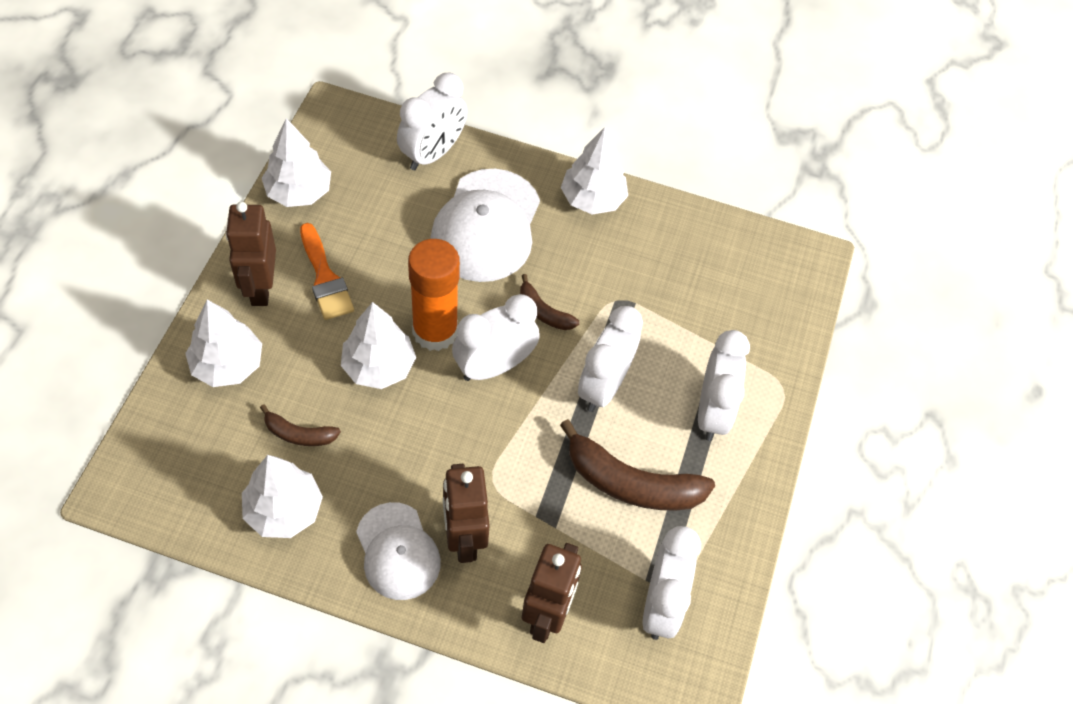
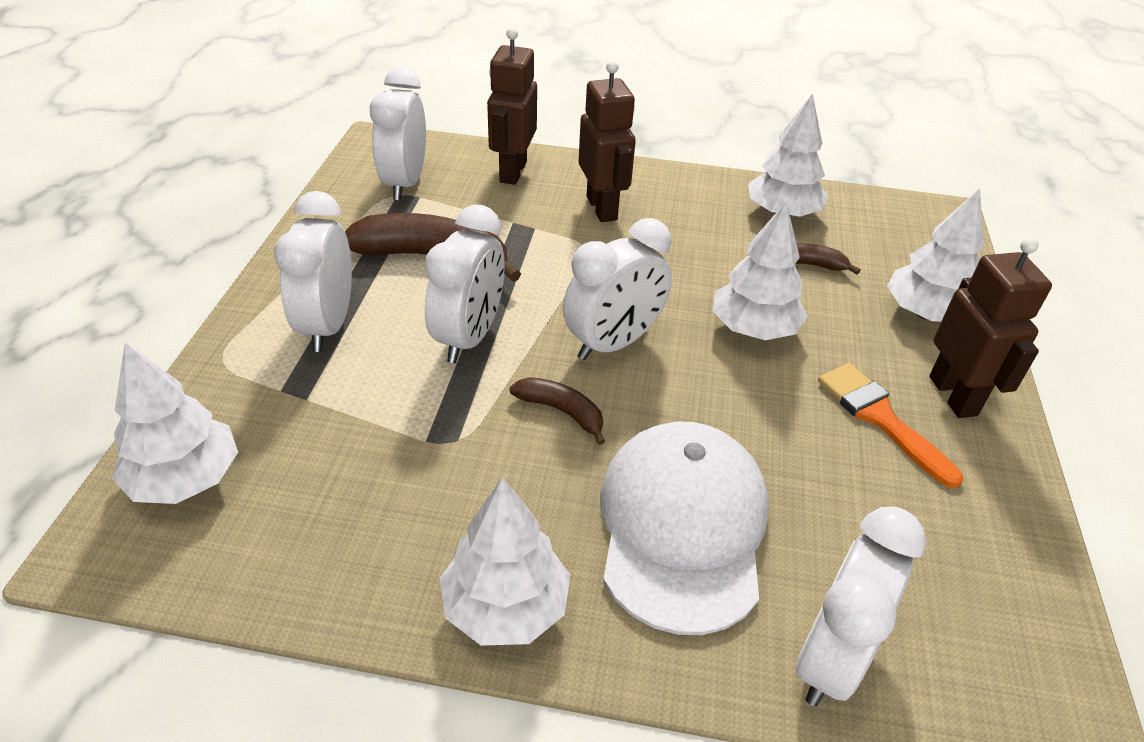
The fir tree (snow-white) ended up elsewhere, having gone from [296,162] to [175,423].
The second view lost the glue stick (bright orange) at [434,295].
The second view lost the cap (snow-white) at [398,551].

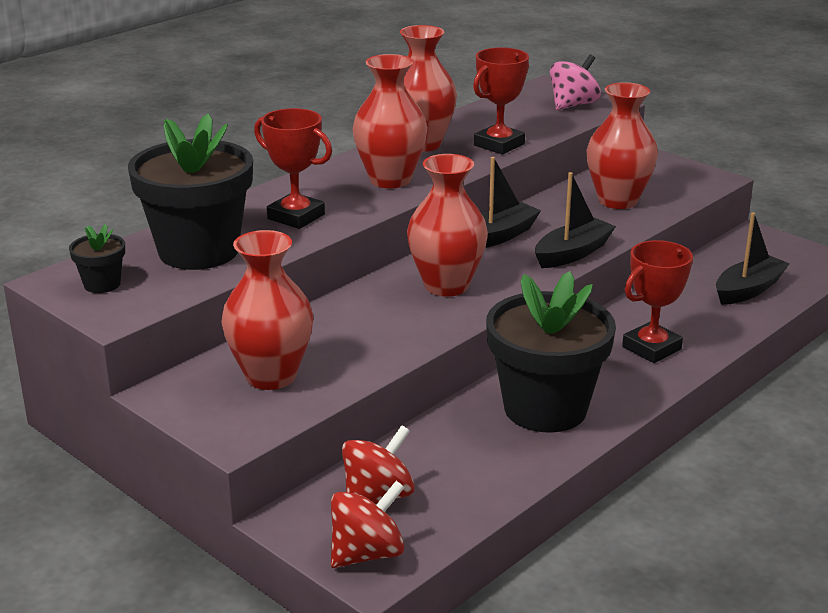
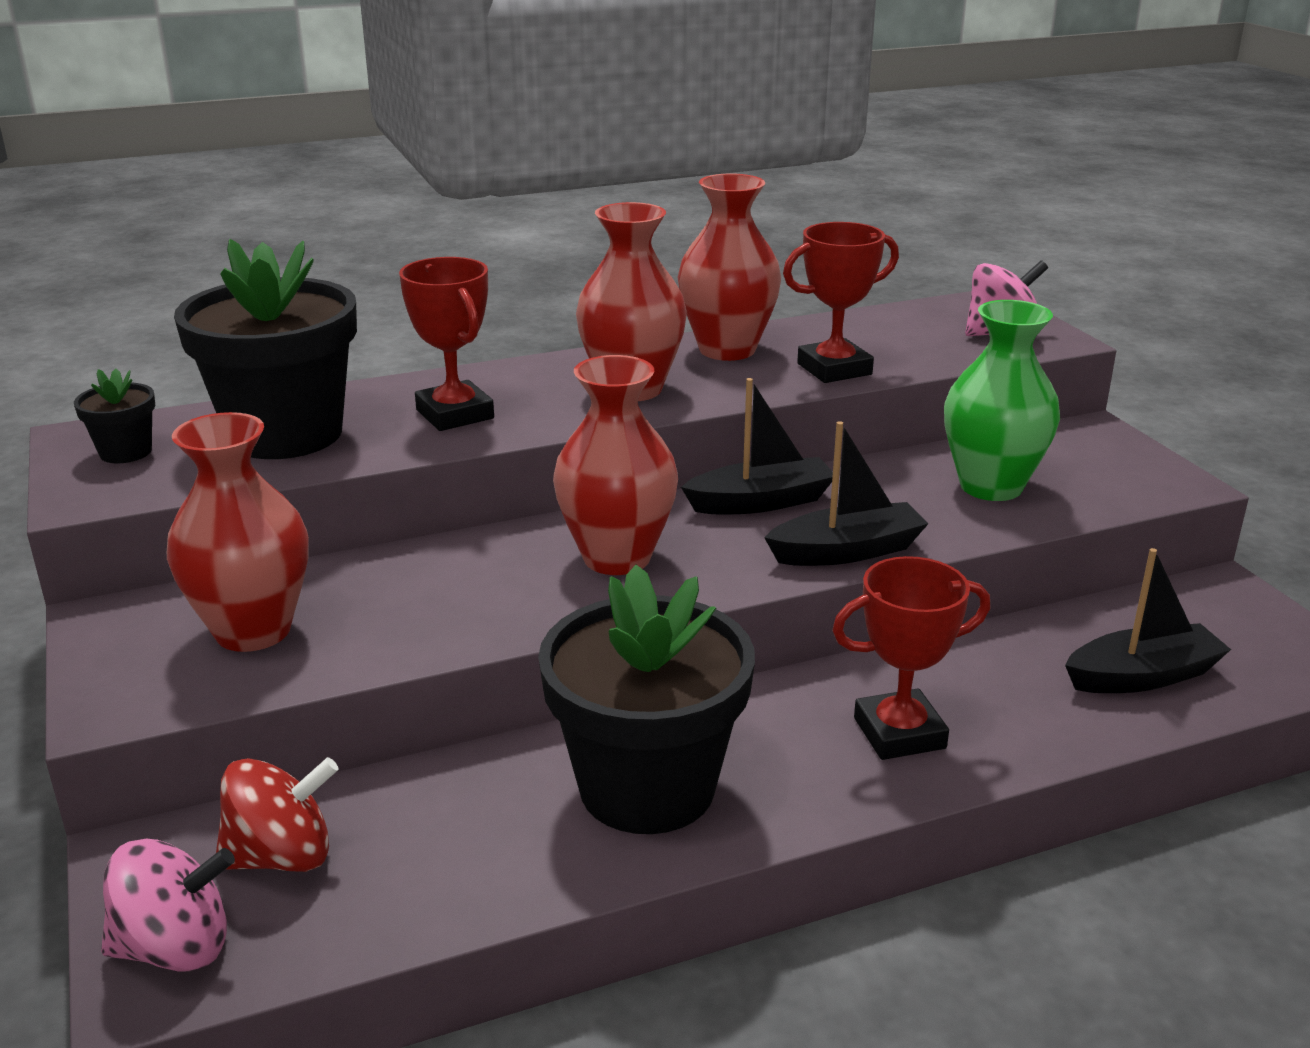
What was the tall vase (red) at [622,145] turned into the tall vase (leaf-green) at [1002,400].
What was the spinning top (red) at [368,524] turned into the spinning top (rose-pink) at [168,905].

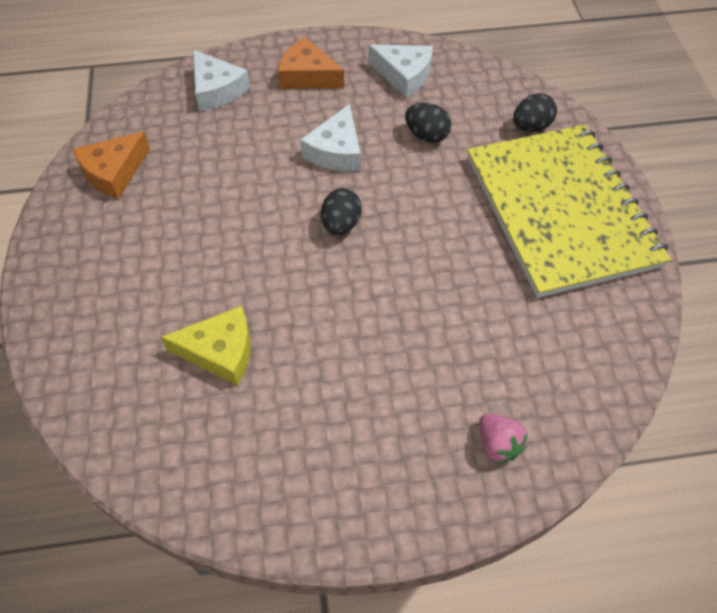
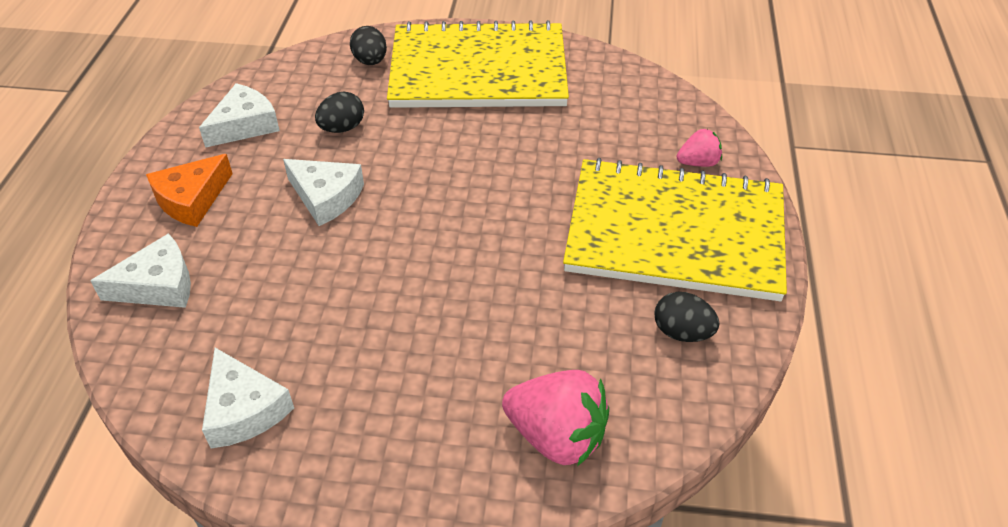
What was the cheese (bright orange) at [111,165] turned into the cheese (snow-white) at [248,398].
The egg (jet-black) ended up elsewhere, having gone from [341,211] to [686,317].
The second view lost the cheese (golden) at [206,346].
The second view gained the notebook (golden) at [675,229].
The second view gained the berry (rose-pink) at [555,418].

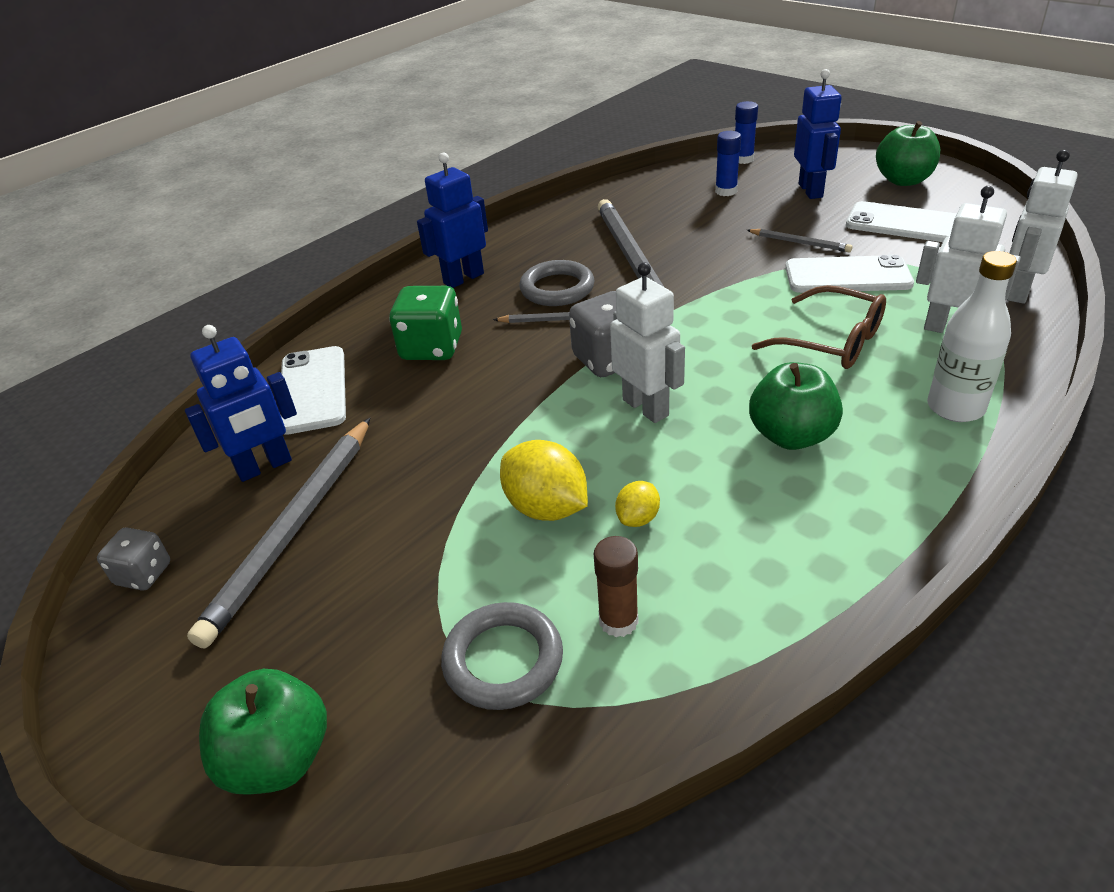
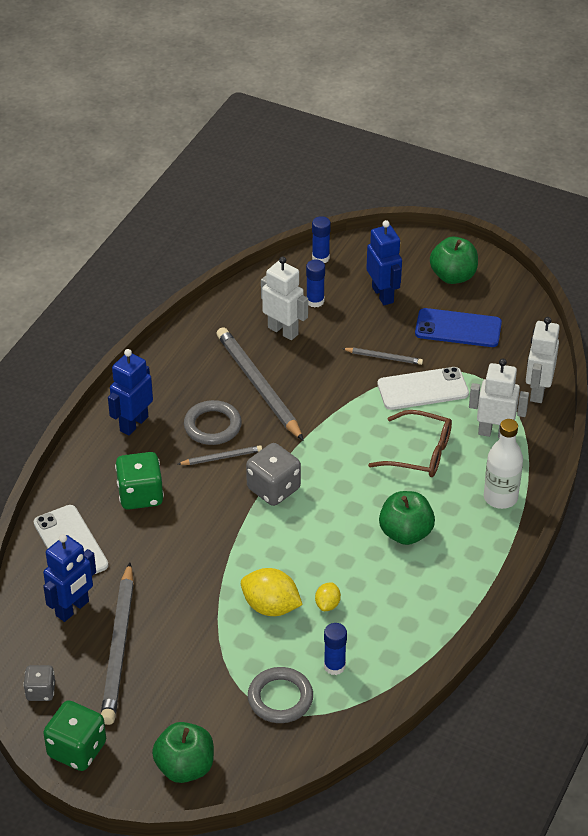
What was the smartphone (snow-white) at [901,221] turned into the smartphone (royal blue) at [458,327].
The toy robot (snow-white) ended up elsewhere, having gone from [647,342] to [284,298].
What was the glue stick (dark brown) at [616,586] turned into the glue stick (royal blue) at [335,649].
The second view gained the game die (leaf-green) at [74,735].

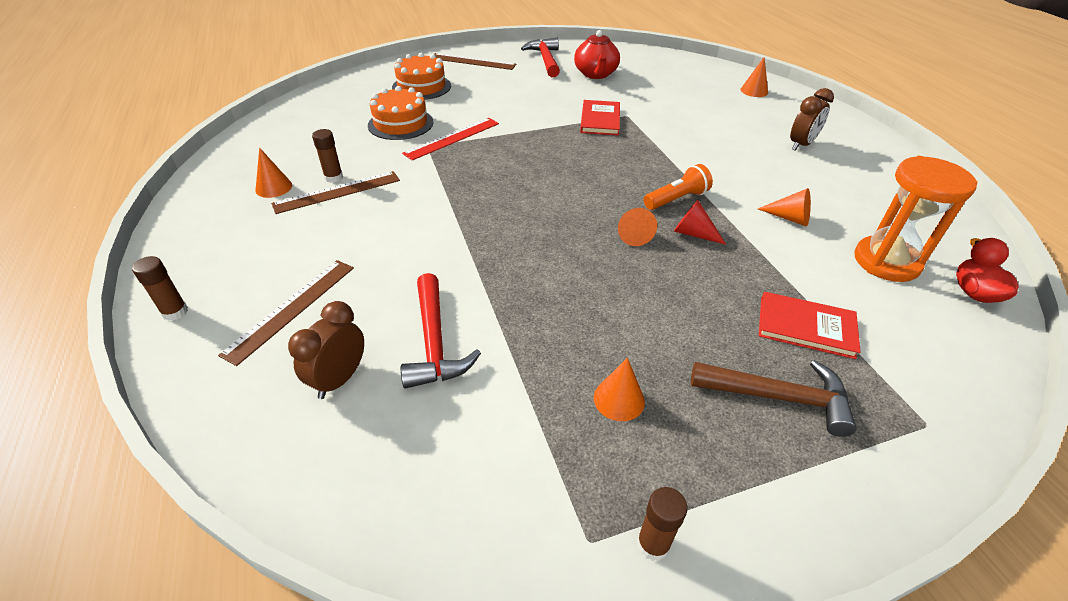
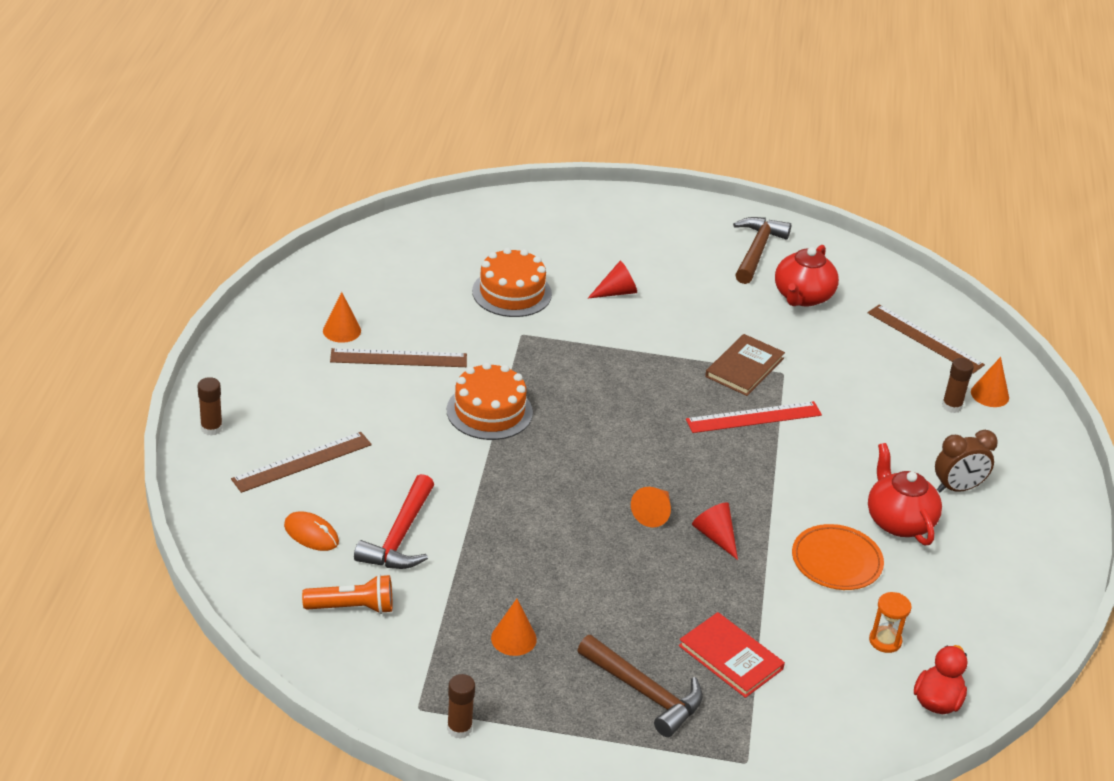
What was the claw hammer (red) at [540,57] turned into the claw hammer (dark brown) at [762,250].
The gateau (bright orange) ended up elsewhere, having gone from [421,76] to [490,401].
The straightedge (dark brown) ended up elsewhere, having gone from [475,61] to [926,339].
What was the hardback (red) at [600,117] turned into the hardback (dark brown) at [745,365].
The straightedge (red) ended up elsewhere, having gone from [450,139] to [754,417].
The glue stick (dark brown) ended up elsewhere, having gone from [327,156] to [958,385].
The size of the sandglass (bright orange) at [916,219] changed by a factor of 0.47.
The torch (bright orange) ended up elsewhere, having gone from [678,187] to [347,594].
Where the cone shape (bright orange) stood at [784,207], the plate (bright orange) came to stand at [838,557].
Where the bedside clock (dark brown) stood at [326,350], the mouse (bright orange) came to stand at [311,531].
The second view gained the cone shape (red) at [612,279].
The second view gained the china teapot (red) at [905,494].

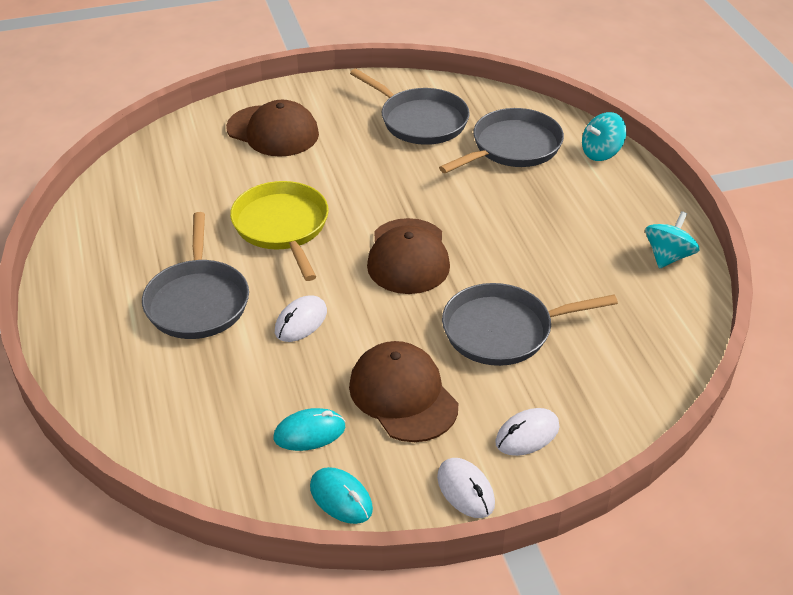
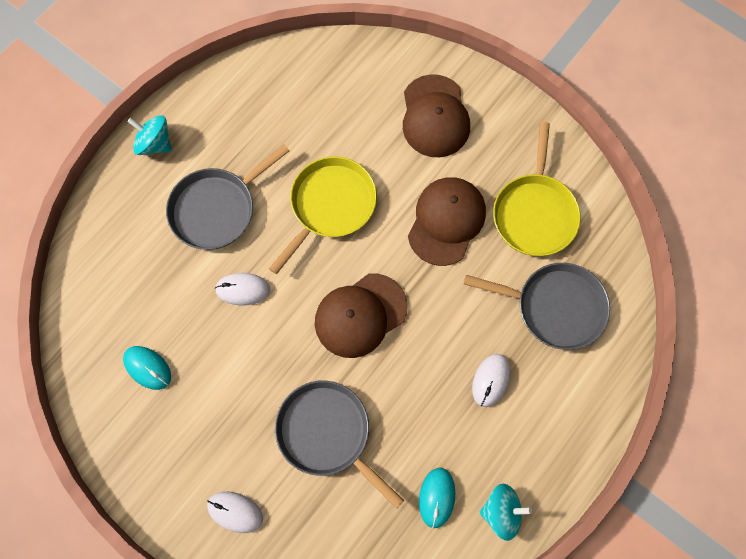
What was the frying pan (ash-grey) at [410,107] turned into the frying pan (golden) at [537,189].
The spinning top (turquoise) ended up elsewhere, having gone from [604,136] to [150,135].
The cap (dark brown) ended up elsewhere, having gone from [403,391] to [447,221].
The mouse (snow-white) ended up elsewhere, having gone from [466,488] to [491,380].
The mouse (turquoise) ended up elsewhere, having gone from [341,495] to [437,498].

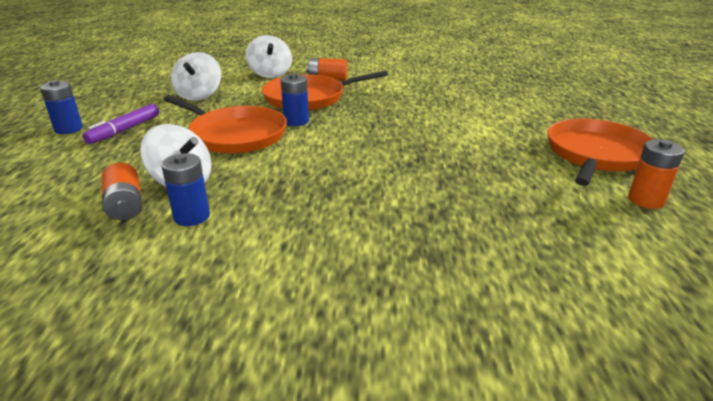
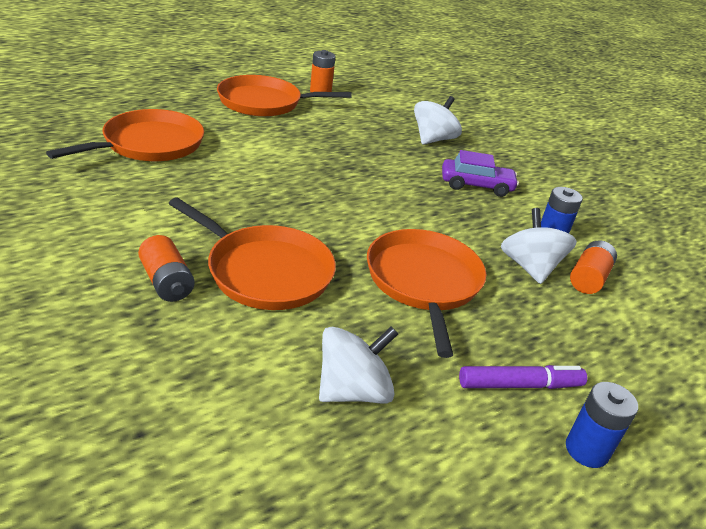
The spinning top (snow-white) ended up elsewhere, having gone from [269,56] to [438,120].
The second view lost the power cell (royal blue) at [295,99].
The second view gained the frying pan (bright orange) at [125,135].
The second view gained the toy car (royal purple) at [480,173].

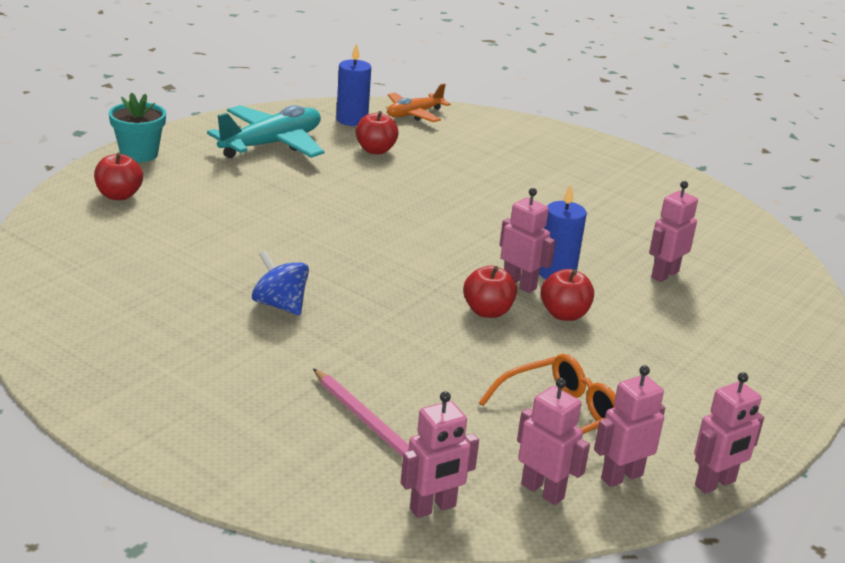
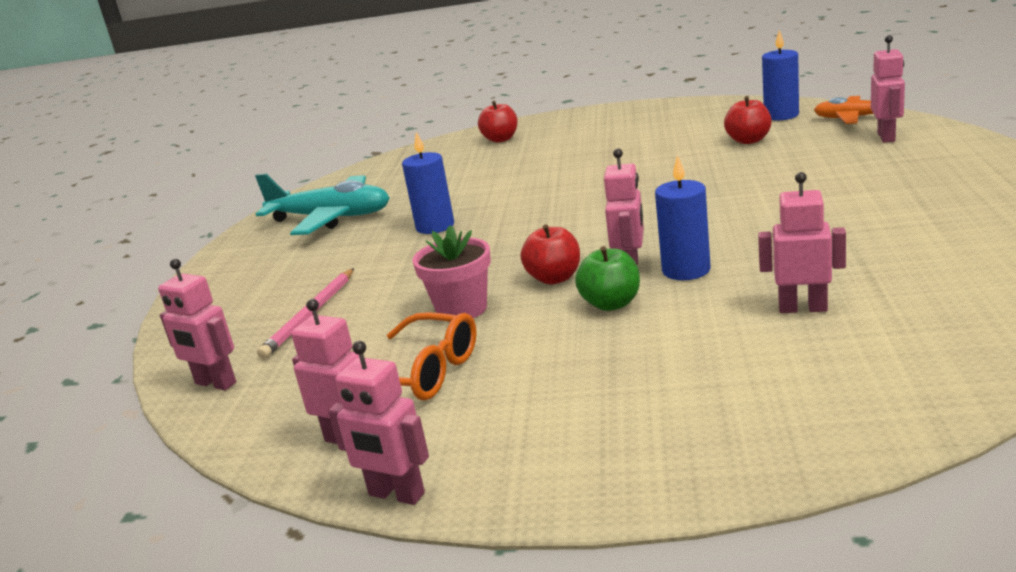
The second view lost the flower pot (turquoise) at [137,127].
The aeroplane (turquoise) ended up elsewhere, having gone from [265,131] to [322,204].
Where the spinning top (royal blue) stood at [280,282], the pillar candle (royal blue) came to stand at [428,183].
What was the toy apple (red) at [567,295] turned into the toy apple (leaf-green) at [607,278].
The toy robot (rose-pink) ended up elsewhere, having gone from [553,441] to [888,89].
The second view gained the flower pot (rose-pink) at [452,271].

